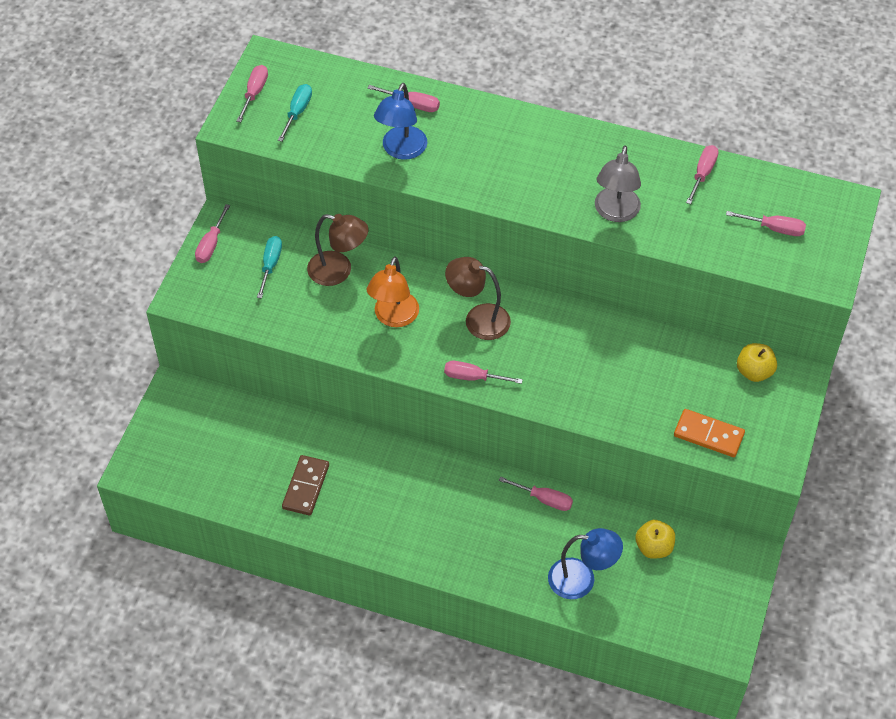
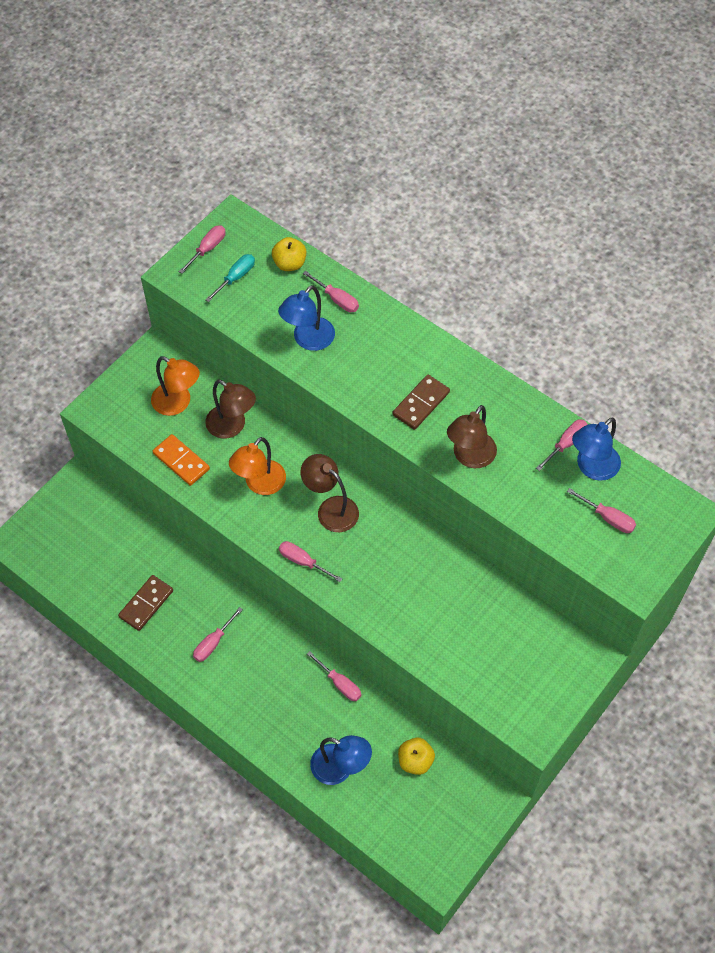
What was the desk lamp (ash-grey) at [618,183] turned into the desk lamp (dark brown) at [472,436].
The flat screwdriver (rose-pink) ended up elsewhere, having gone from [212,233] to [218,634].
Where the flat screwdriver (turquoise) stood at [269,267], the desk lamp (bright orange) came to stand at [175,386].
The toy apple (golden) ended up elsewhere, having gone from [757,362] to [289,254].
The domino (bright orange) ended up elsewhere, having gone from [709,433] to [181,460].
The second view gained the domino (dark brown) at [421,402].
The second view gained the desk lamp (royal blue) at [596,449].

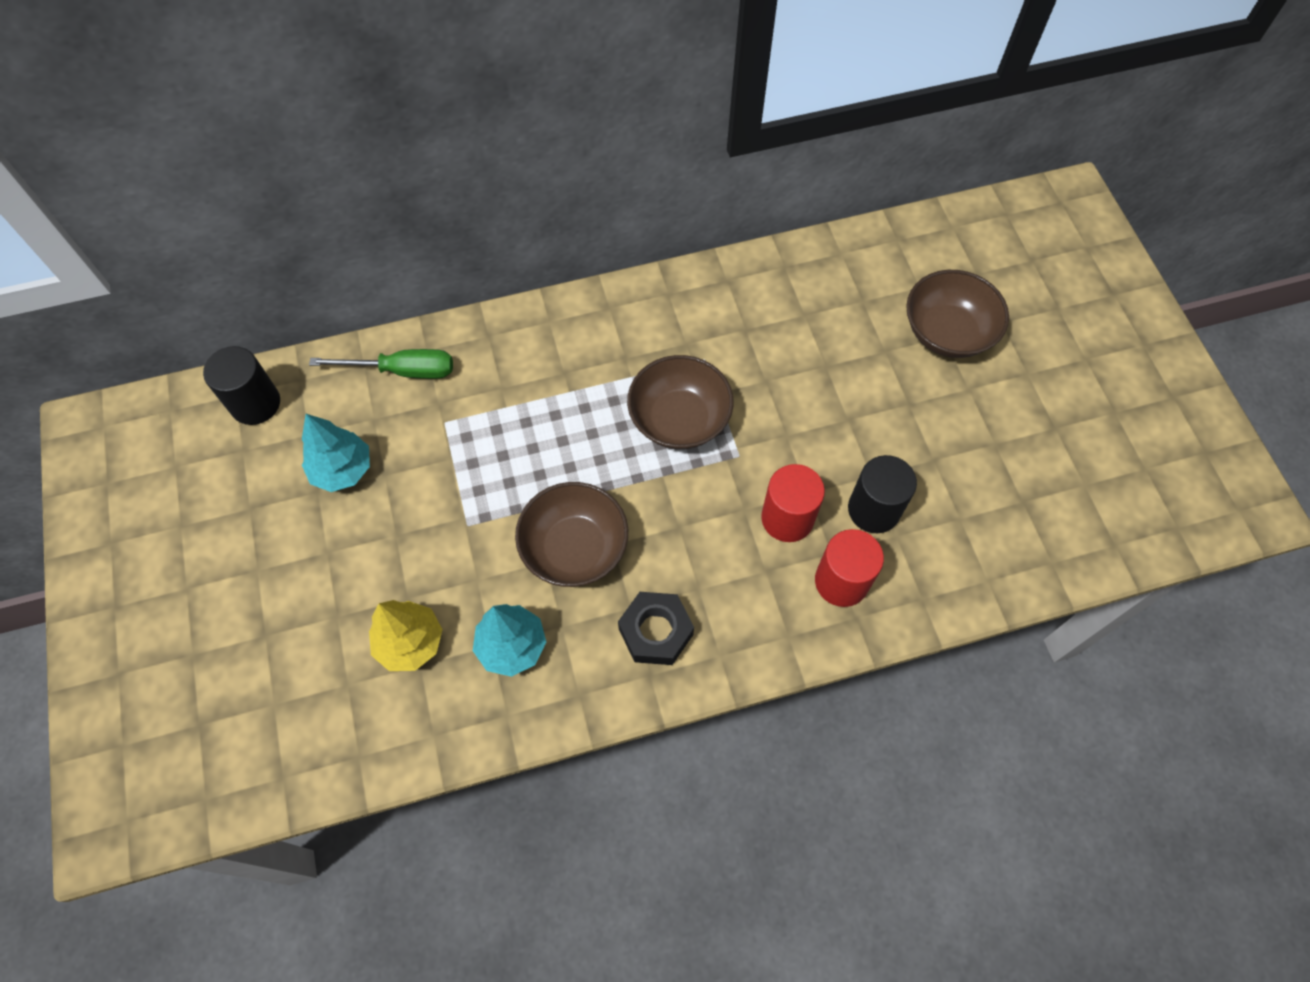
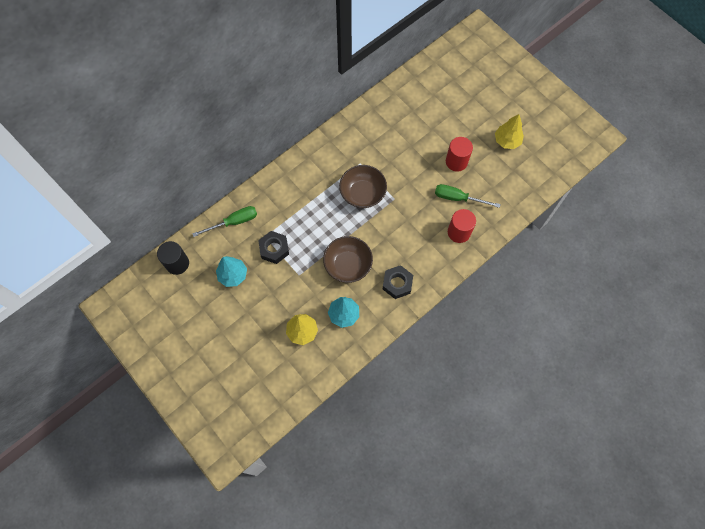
The second view lost the bowl (dark brown) at [957,314].
Where the cylinder shape (jet-black) stood at [882,494], the flat screwdriver (leaf-green) came to stand at [468,196].
The cylinder shape (red) ended up elsewhere, having gone from [793,503] to [459,154].
The second view gained the fir tree (golden) at [509,131].
The second view gained the hexagon nut (jet-black) at [273,247].

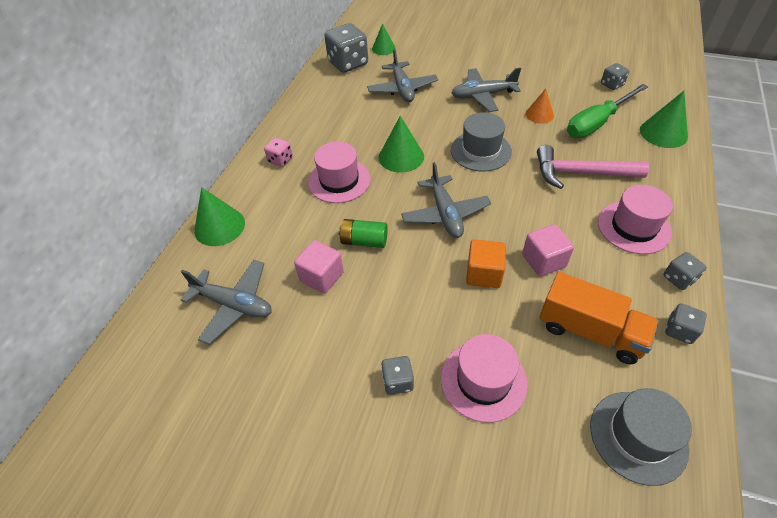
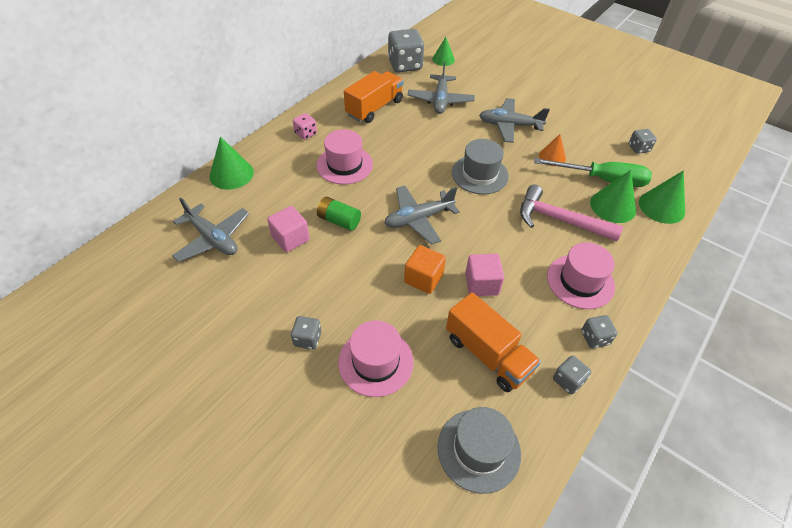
The flat screwdriver (leaf-green) at [607,111] ended up facing another way, 150 degrees counterclockwise from before.
The cone shape (leaf-green) ended up elsewhere, having gone from [401,144] to [613,196].
The aeroplane (ash-grey) at [446,200] ended up facing another way, 60 degrees clockwise from before.
The second view gained the lorry (bright orange) at [374,97].

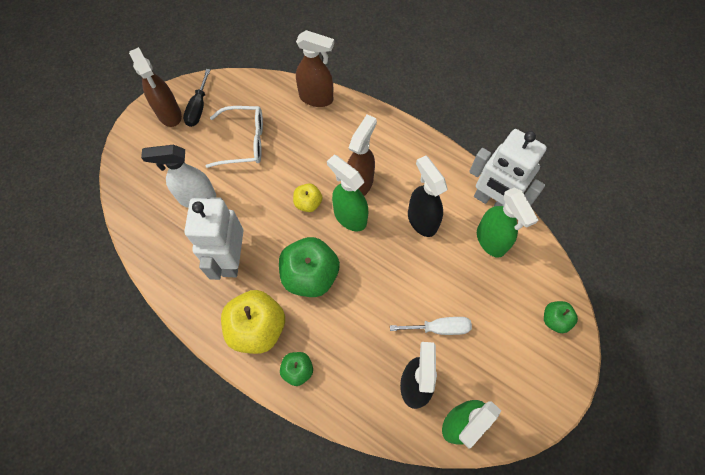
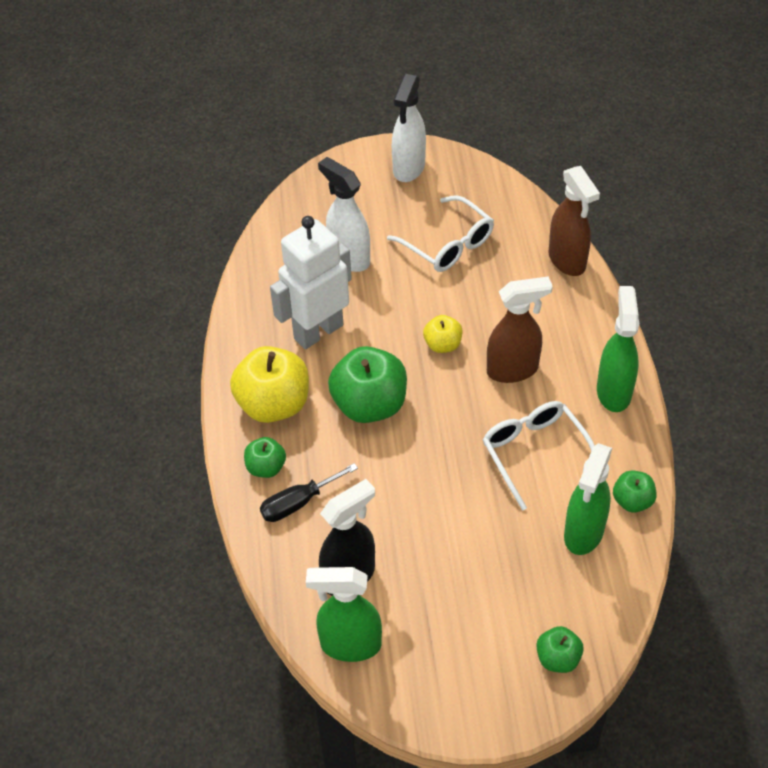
What was the sprayer (dark brown) at [155,87] turned into the sprayer (snow-white) at [409,128].
The flat screwdriver (jet-black) ended up elsewhere, having gone from [197,98] to [309,492].
Where the toy robot (snow-white) stood at [508,168], the toy apple (leaf-green) came to stand at [635,491].
The sprayer (leaf-green) ended up elsewhere, having gone from [347,193] to [618,349].
Where the sprayer (jet-black) stood at [428,196], the eyeglasses (snow-white) came to stand at [539,456].
The second view lost the flat screwdriver (snow-white) at [431,326].

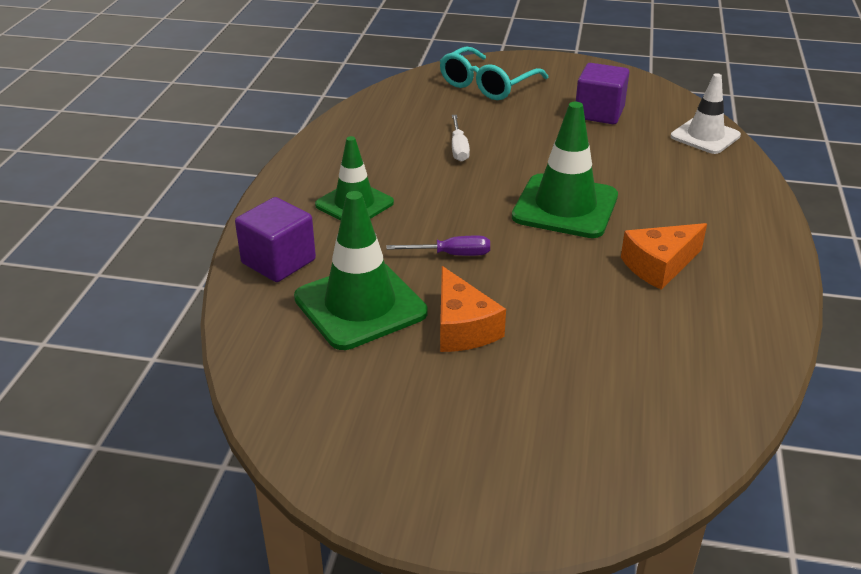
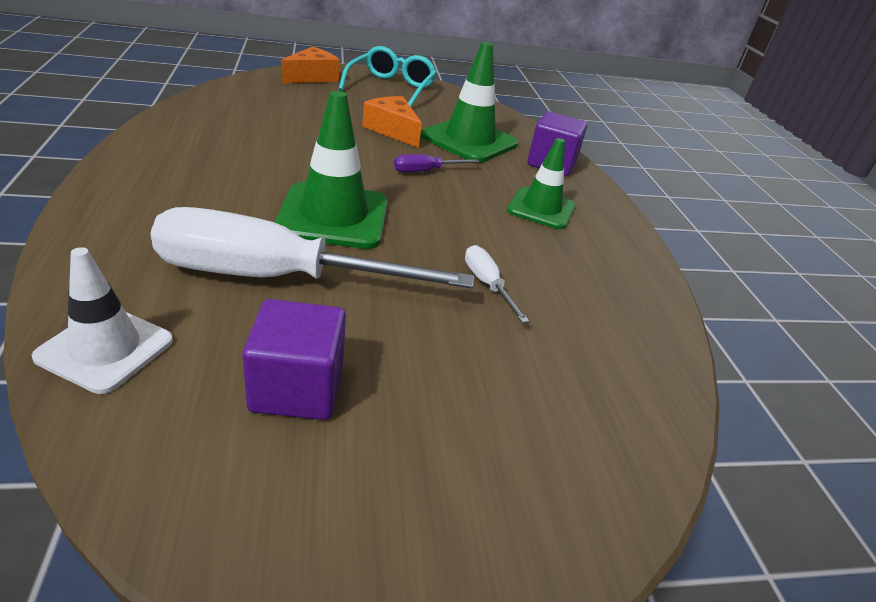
The eyeglasses (turquoise) ended up elsewhere, having gone from [494,73] to [388,76].
The cheese (bright orange) ended up elsewhere, having gone from [664,256] to [310,65].
The second view gained the flat screwdriver (snow-white) at [312,248].

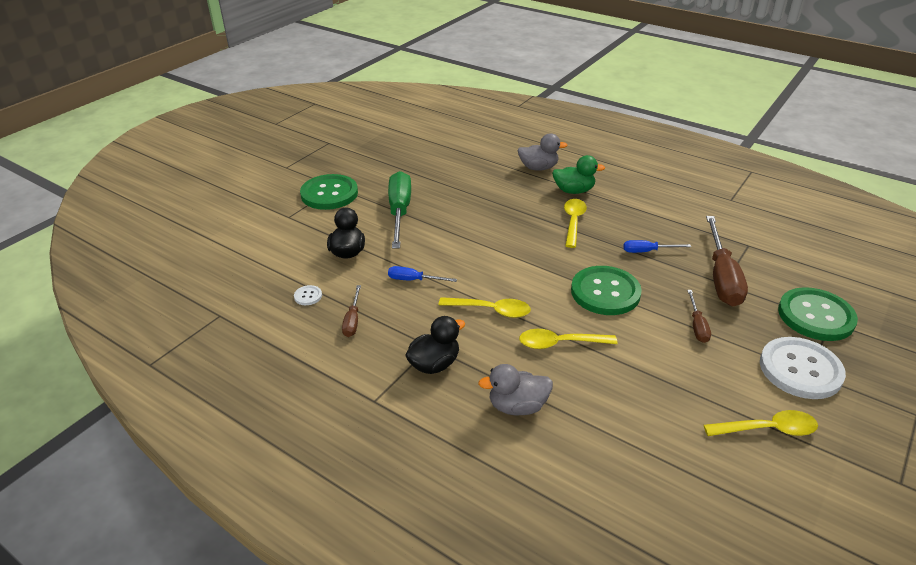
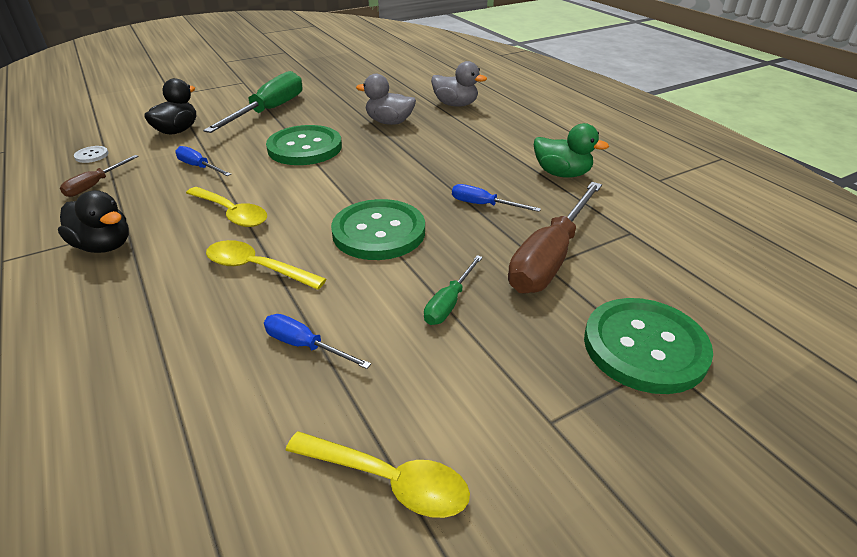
The toy duck (leaf-green) ended up elsewhere, having gone from [578,174] to [571,150].
The button (leaf-green) ended up elsewhere, having gone from [329,192] to [304,145].
The second view lost the teaspoon (golden) at [575,223].
What was the flat screwdriver (dark brown) at [699,316] turned into the flat screwdriver (leaf-green) at [453,290].
The toy duck (jet-black) at [435,345] ended up facing another way, 45 degrees clockwise from before.
The second view lost the button (snow-white) at [803,368].
The toy duck (ash-grey) ended up elsewhere, having gone from [515,389] to [386,99].
The second view gained the flat screwdriver (royal blue) at [317,341].

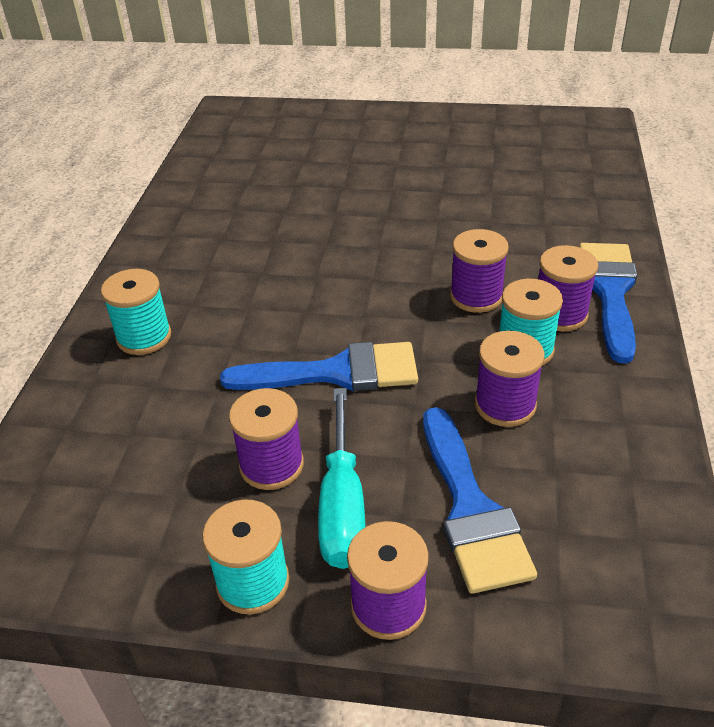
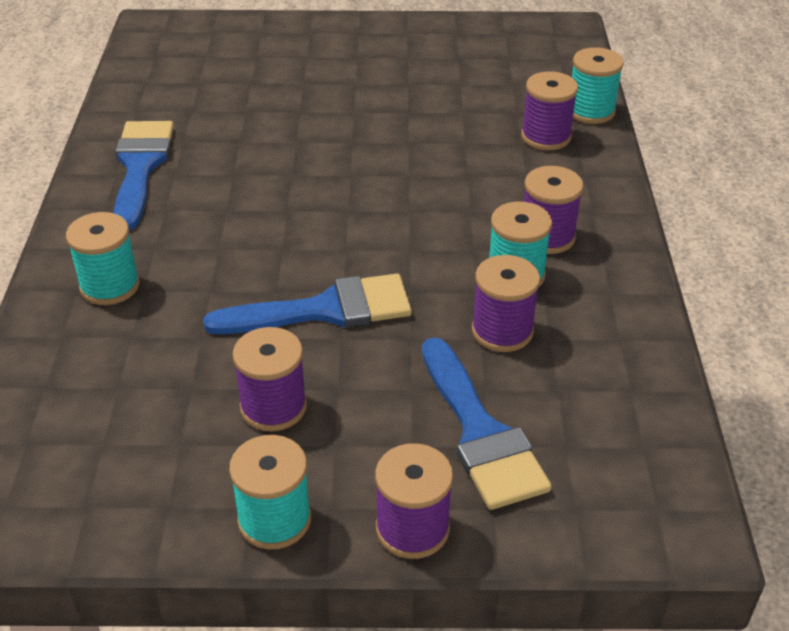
The bobbin (royal purple) ended up elsewhere, having gone from [479,271] to [549,110].
The paintbrush (royal blue) ended up elsewhere, having gone from [608,303] to [143,176].
The second view lost the flat screwdriver (turquoise) at [342,478].
The second view gained the bobbin (turquoise) at [598,85].

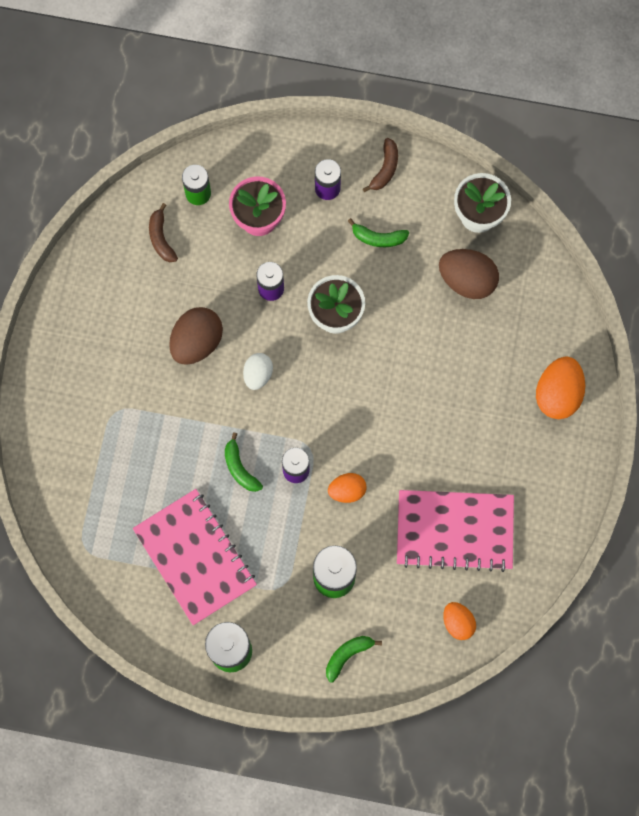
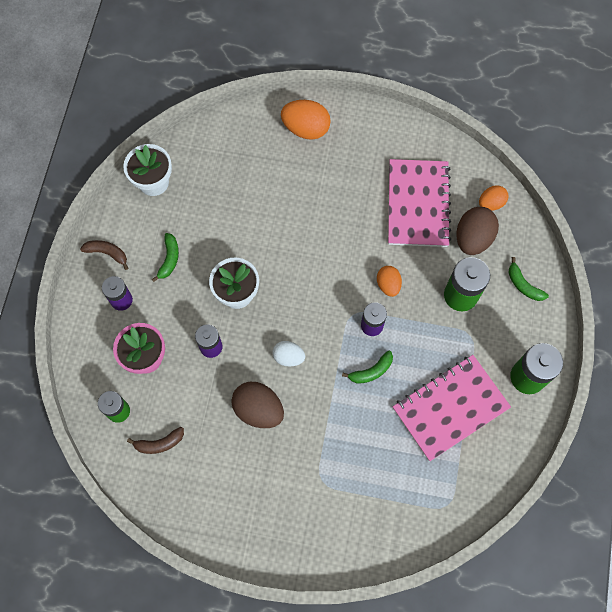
The egg (dark brown) ended up elsewhere, having gone from [469,274] to [478,231].

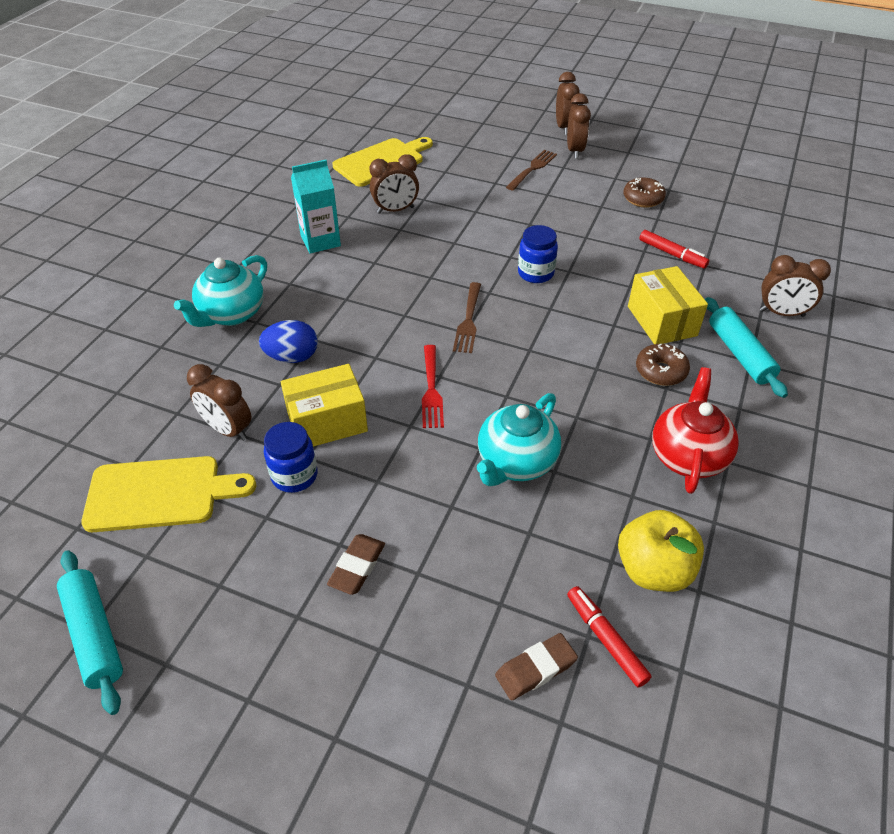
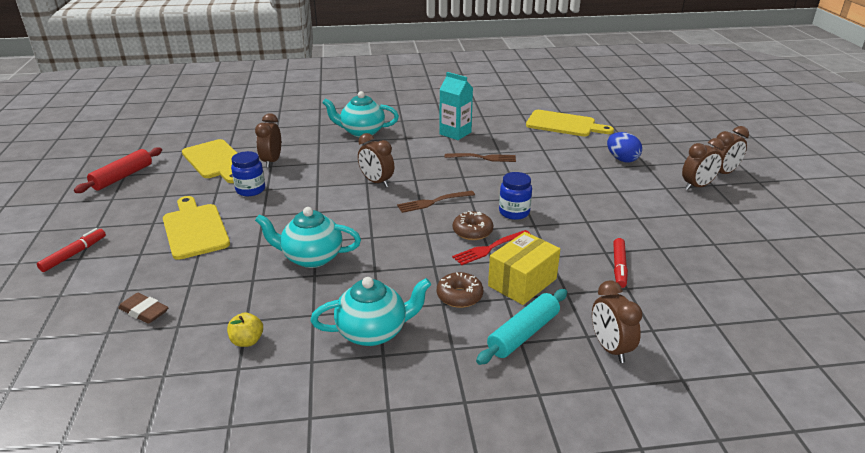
The fork (dark brown) ended up elsewhere, having gone from [531,170] to [480,157].
The bedside clock (dark brown) ended up elsewhere, having gone from [394,184] to [376,160].
The doughnut (dark brown) ended up elsewhere, having gone from [644,192] to [473,225].
The egg (royal blue) ended up elsewhere, having gone from [288,341] to [624,147].
The fork (red) ended up elsewhere, having gone from [433,386] to [491,247].
The second view lost the parcel (golden) at [324,405].
What was the china teapot (red) at [695,430] turned into the china teapot (turquoise) at [371,311].
The size of the toy apple (golden) at [661,551] changed by a factor of 0.55.
Where the gum eraser (dark brown) stood at [356,564], the chopping board (golden) came to stand at [196,228].
What was the dough roller (turquoise) at [90,632] turned into the dough roller (red) at [118,170].
The marker pen (red) ended up elsewhere, having gone from [609,637] to [71,250].

